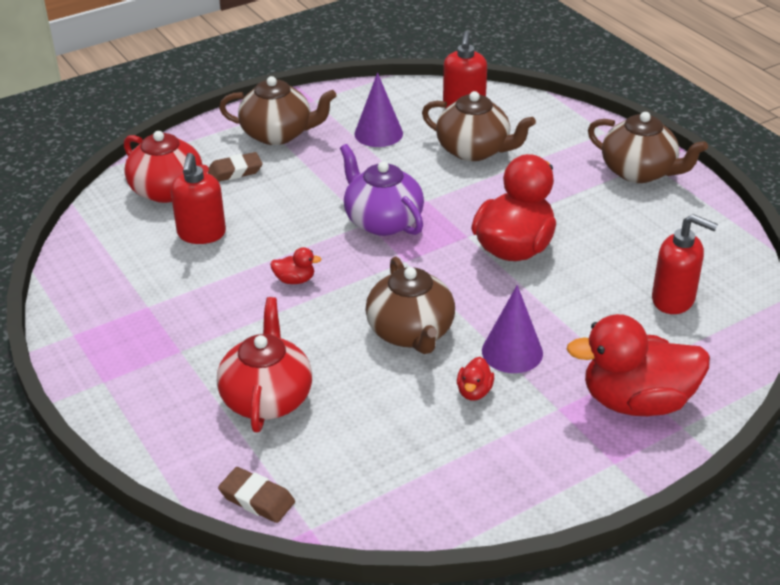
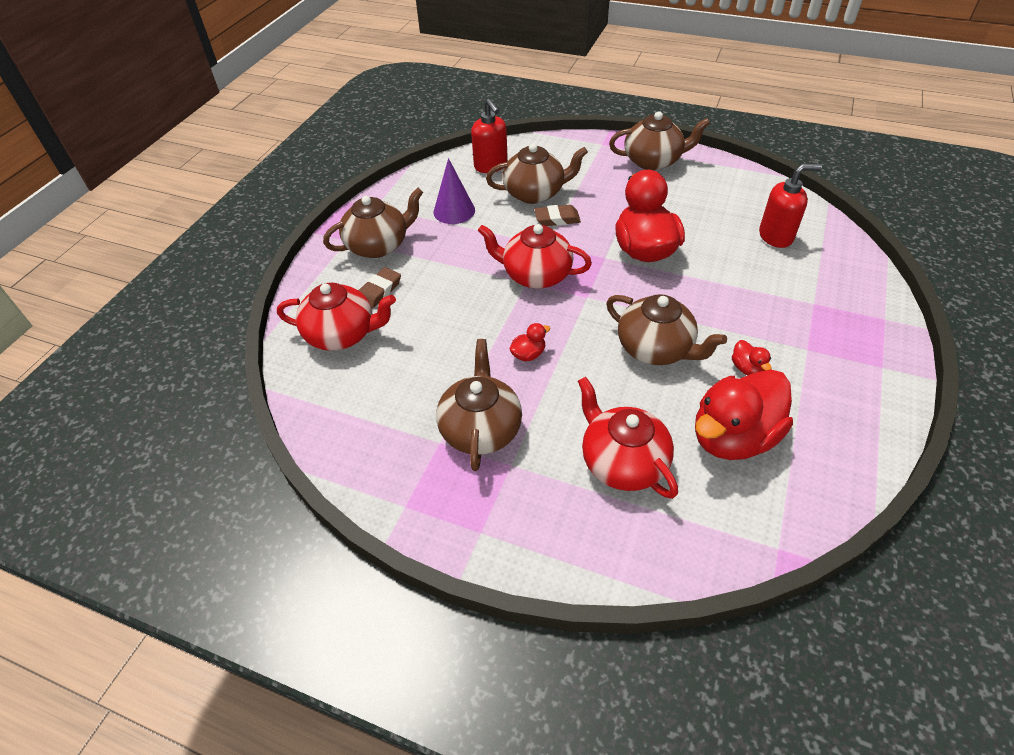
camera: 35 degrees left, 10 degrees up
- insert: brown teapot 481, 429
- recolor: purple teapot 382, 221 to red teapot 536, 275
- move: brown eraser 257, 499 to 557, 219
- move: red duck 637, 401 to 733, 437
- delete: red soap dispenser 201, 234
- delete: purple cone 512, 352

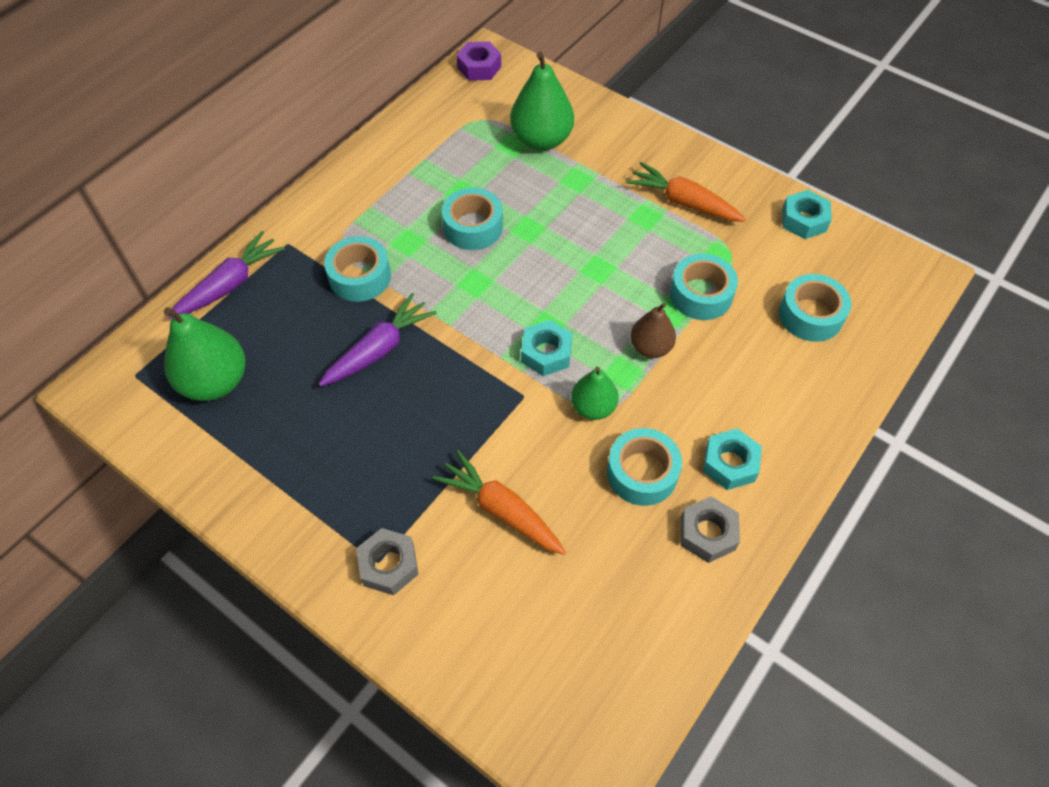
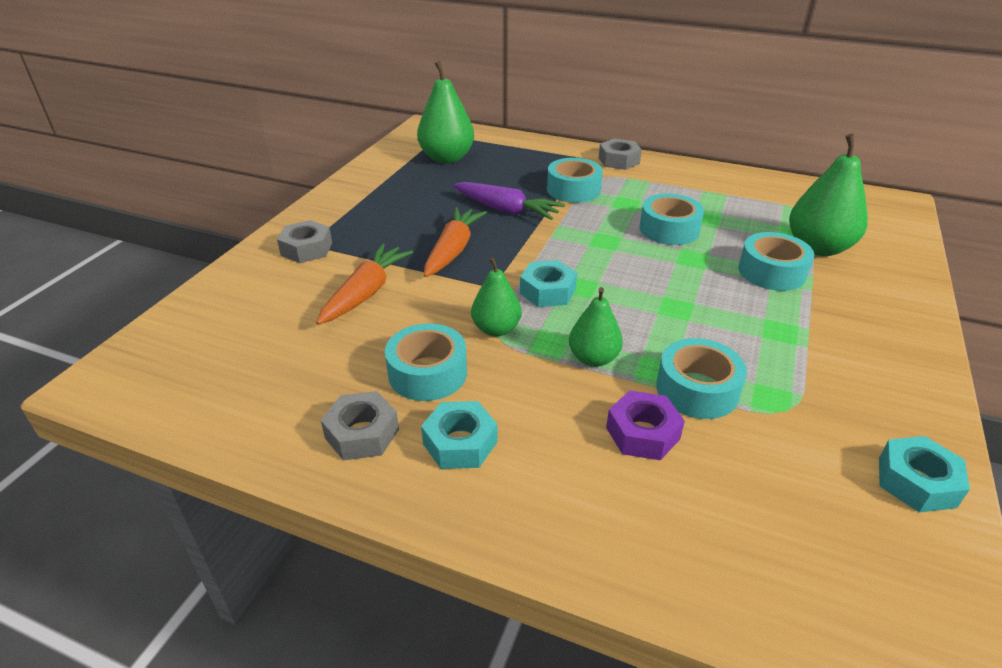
camera: 75 degrees right, 20 degrees down
- move: orange carrot 683, 202 to 453, 250
- recolor: brown pear 650, 348 to green pear 593, 358
- insert: grey nut 619, 160
- move: purple nut 479, 67 to 642, 433
- move: turquoise tape 810, 315 to 771, 272
- delete: purple carrot 230, 285

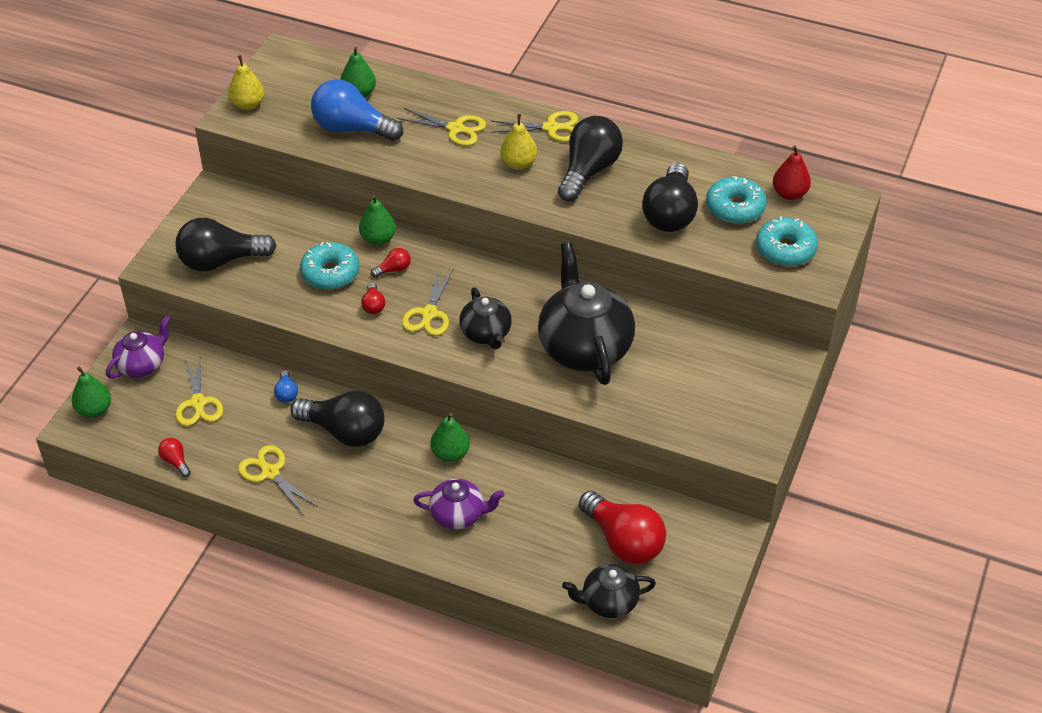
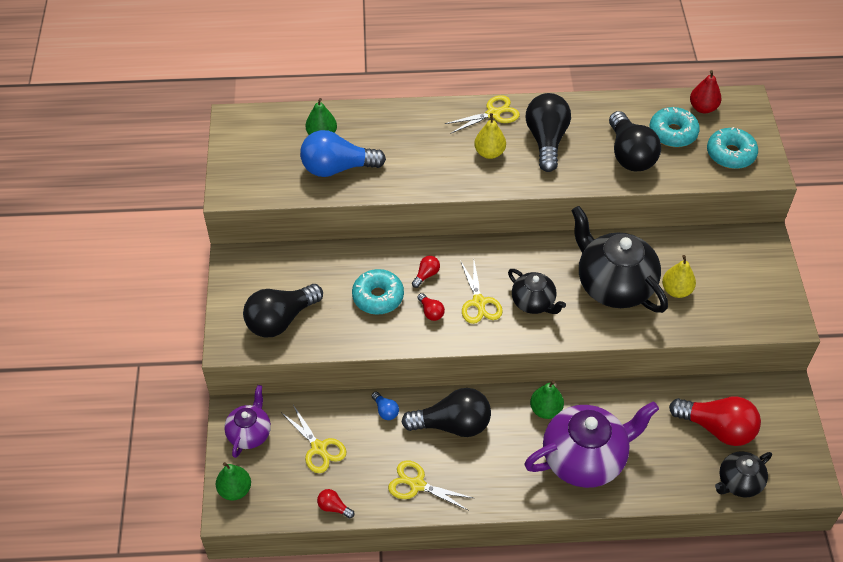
camera: 25 degrees left, 5 degrees up
- resize: purple teapot 458, 515 = 585, 458 x1.83
- move: yellow pear 248, 104 to 676, 290
- delete: green pear 378, 239
- delete: yellow scissors 456, 129

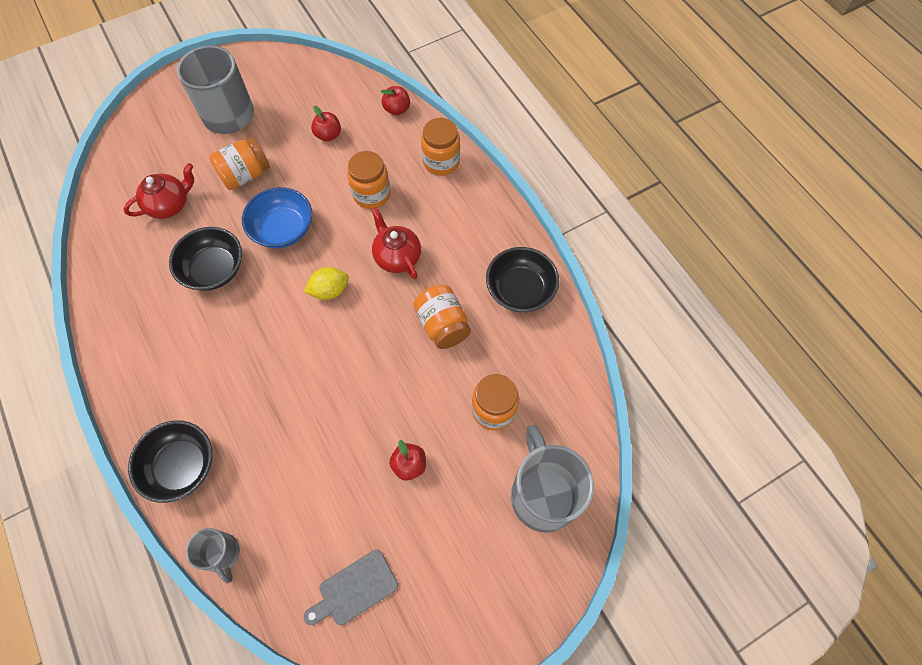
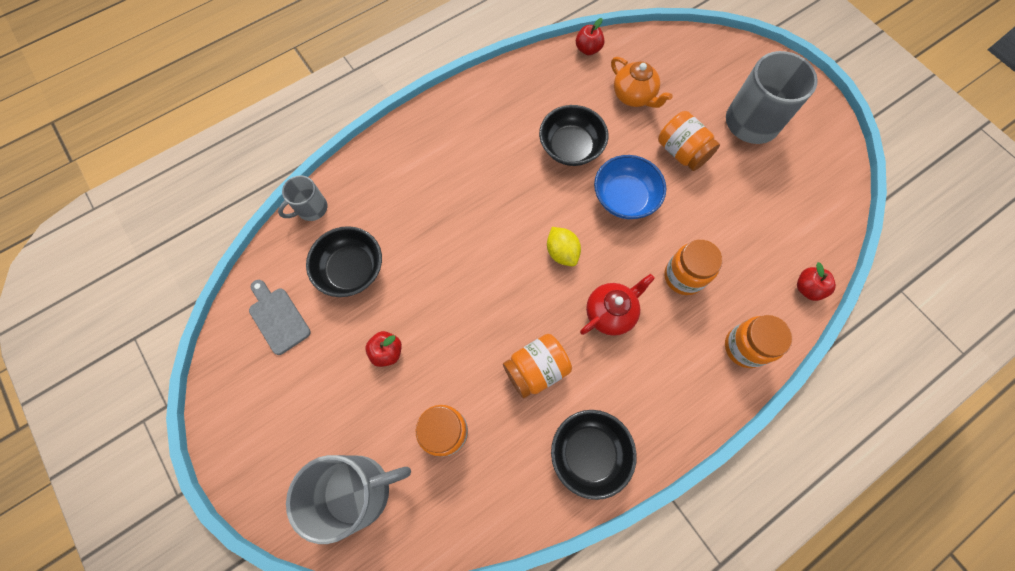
camera: 85 degrees right, 5 degrees up
- move: black bowl 181, 466 to 351, 269
- move: red apple 328, 135 to 588, 49
- recolor: red teapot 170, 205 to orange teapot 634, 96

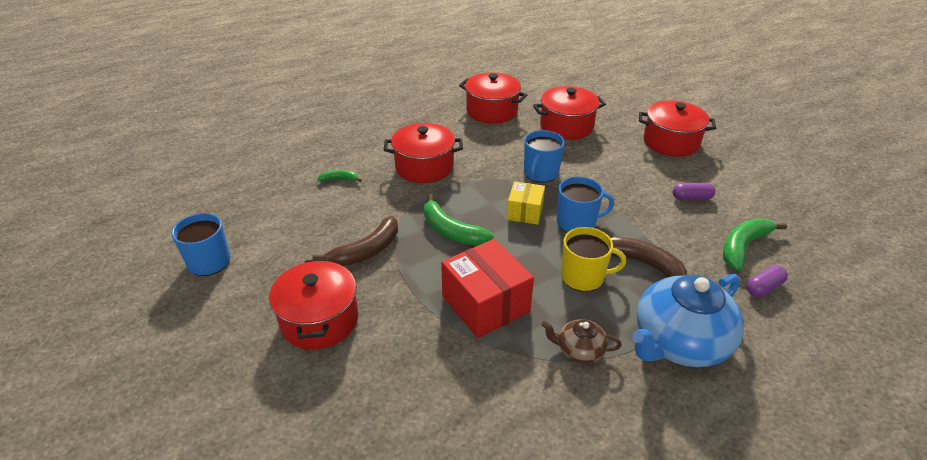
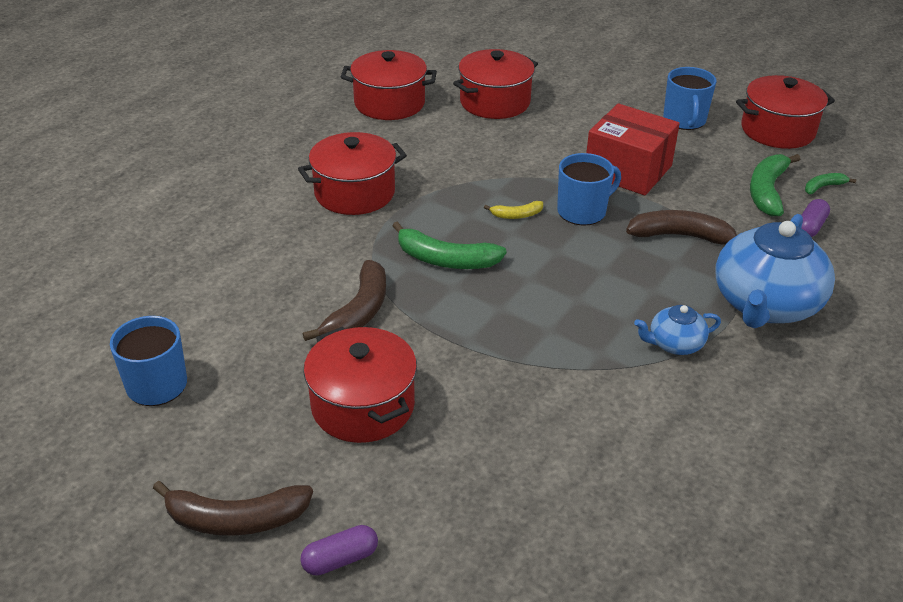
camera: 25 degrees left, 0 degrees up
- insert: brown banana 235, 519
- move: purple capsule 691, 198 to 340, 559
- replace: yellow box 525, 212 to yellow banana 516, 215
- move: red box 485, 304 to 628, 170
- recolor: brown teapot 579, 350 to blue teapot 674, 344
- move: blue mug 540, 173 to 684, 120
- move: red pot 671, 142 to 777, 130
- move: green banana 339, 179 to 823, 187
- delete: yellow mug 583, 277

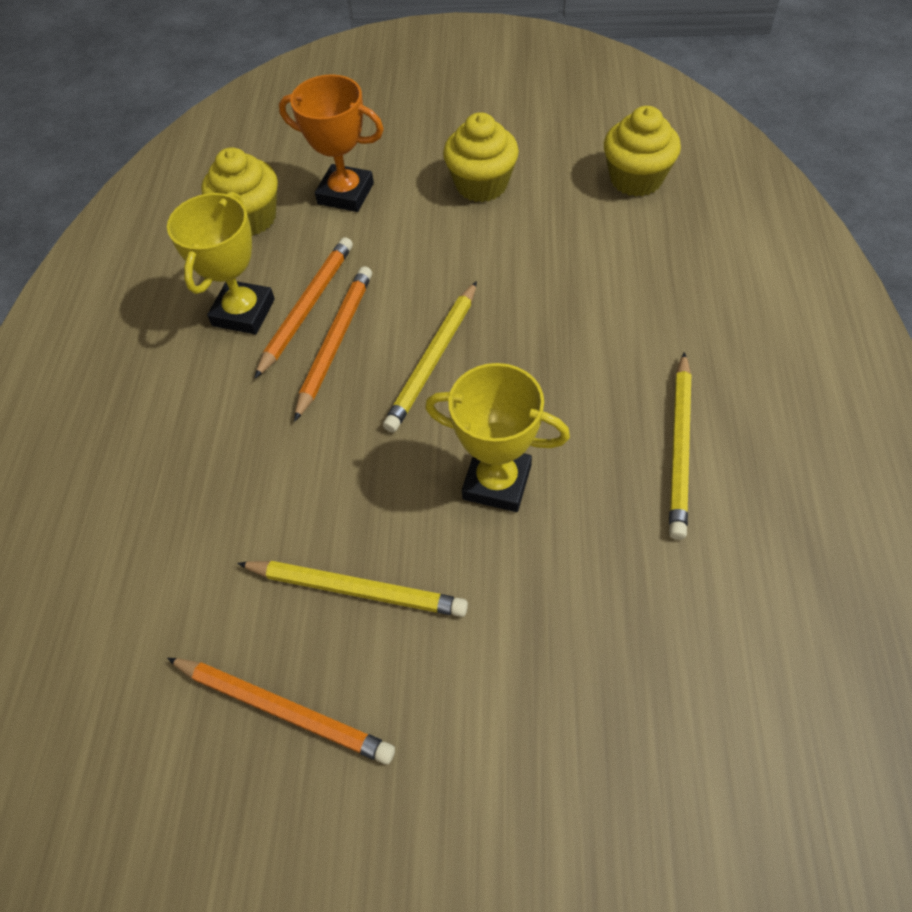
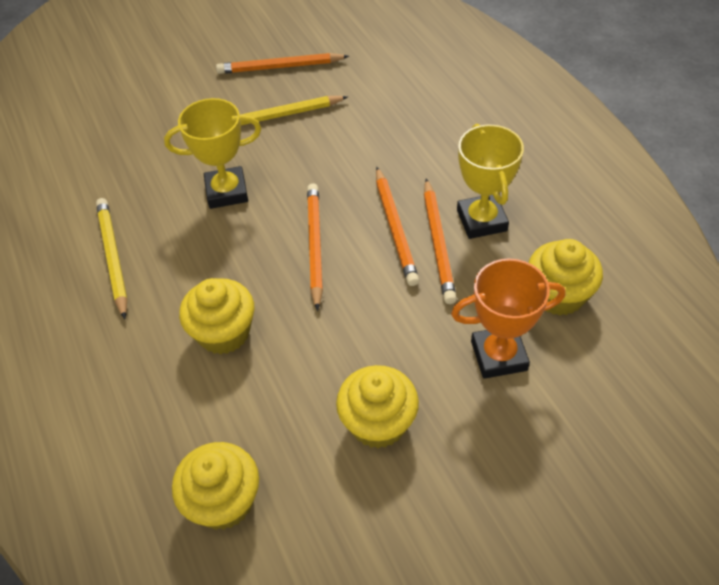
camera: 150 degrees right, 5 degrees down
- insert: yellow cupcake 224, 333
- recolor: yellow pencil 433, 359 to orange pencil 315, 245

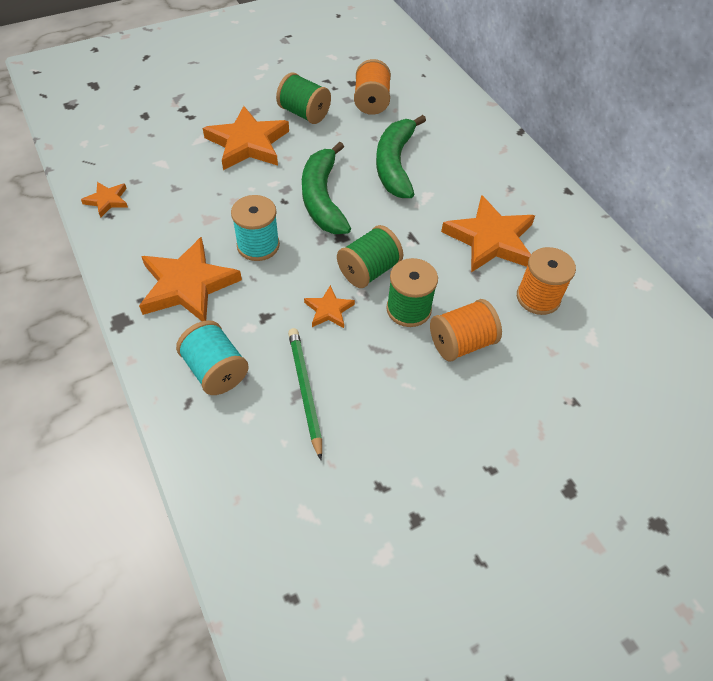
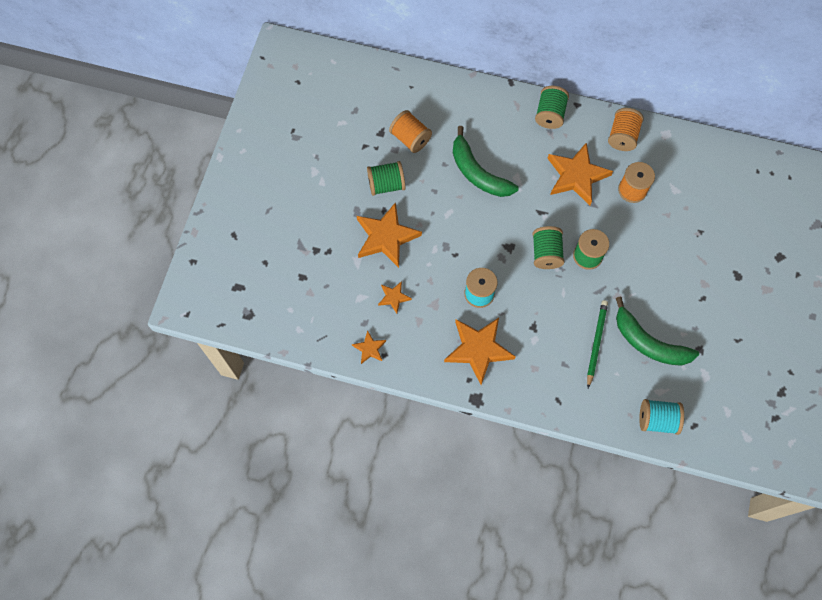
camera: 45 degrees left, 15 degrees up
- move: orange star 329, 310 to 394, 297
- insert: green spool 550, 114
- rotate: green pencil 305, 391 = 596, 343 75 degrees clockwise
- move: orange spool 461, 343 to 622, 136
- move: green banana 322, 198 to 648, 342
- move: turquoise spool 216, 370 to 657, 420

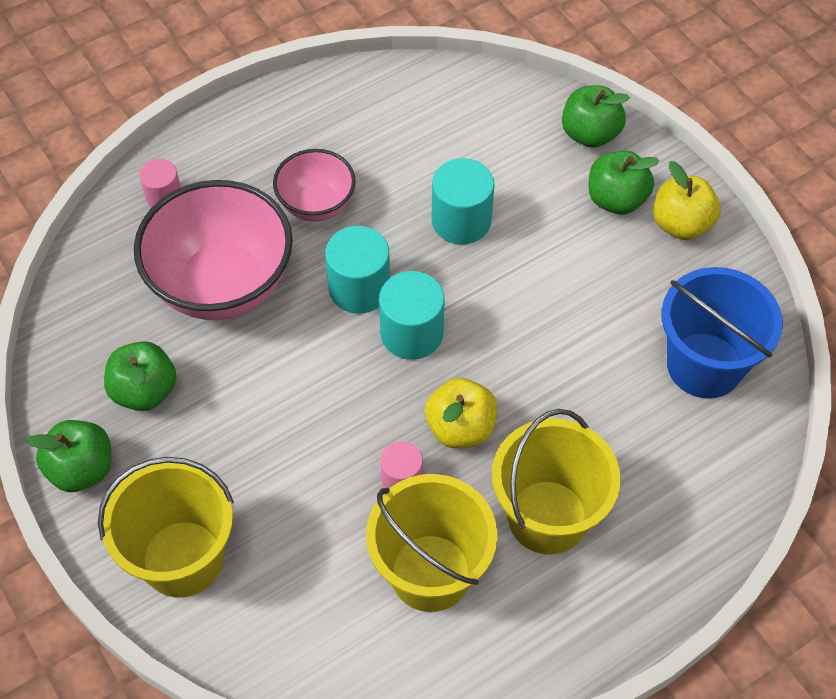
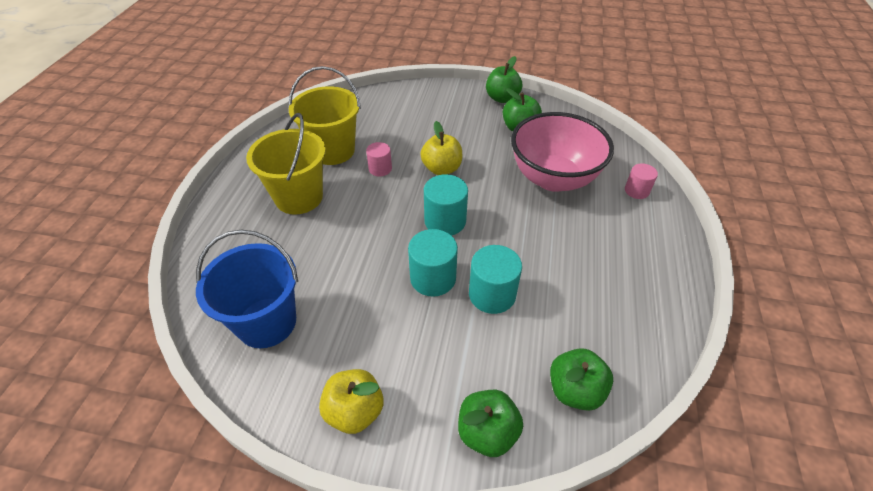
camera: 135 degrees right, 10 degrees down
- move: turquoise cylinder 359, 288 to 433, 278
- move: yellow apple 460, 428 to 441, 169
- move: green apple 616, 199 to 575, 390
- delete: yellow bucket 182, 558
- delete: pink bowl 316, 205

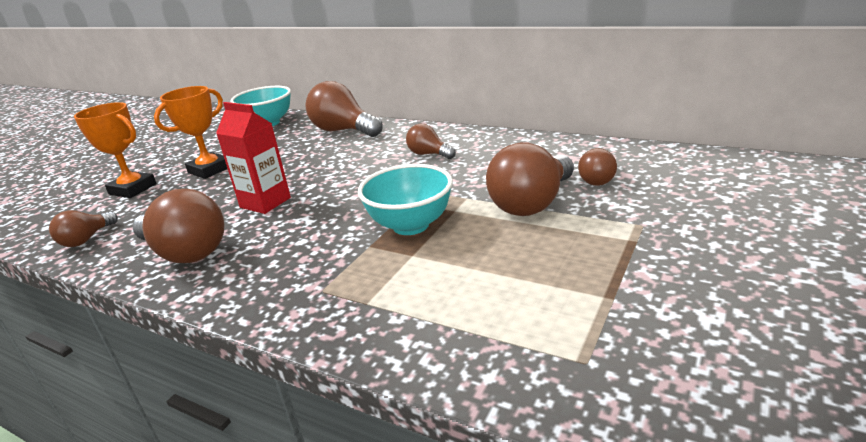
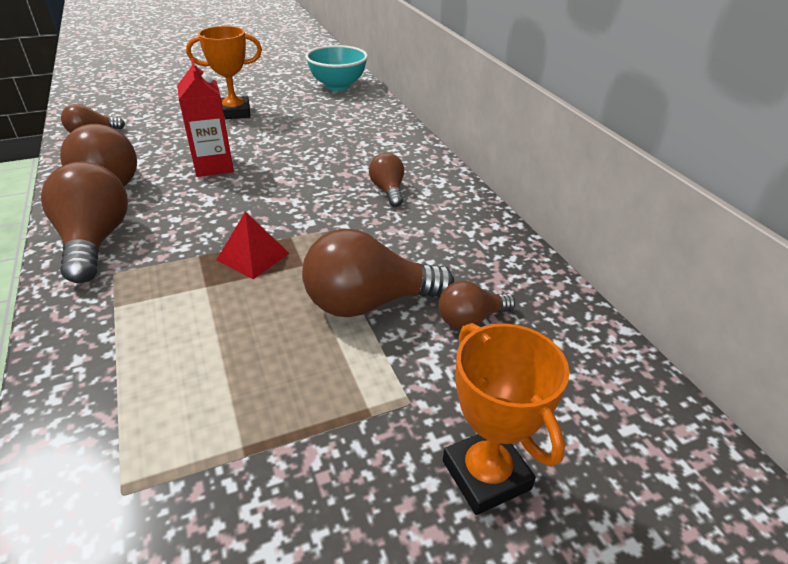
camera: 35 degrees right, 10 degrees up
- move: brown light bulb 343, 131 to 95, 242
- replace: turquoise bowl 410, 225 to red pyramid 253, 256
- move: orange trophy 133, 189 to 486, 475

